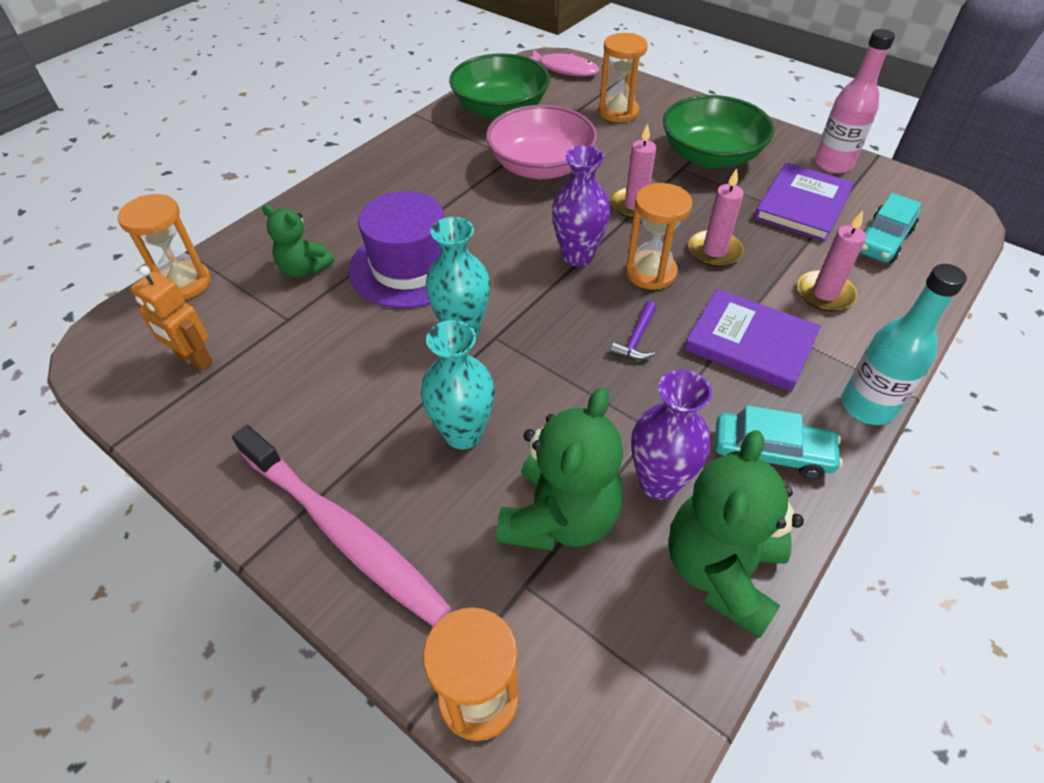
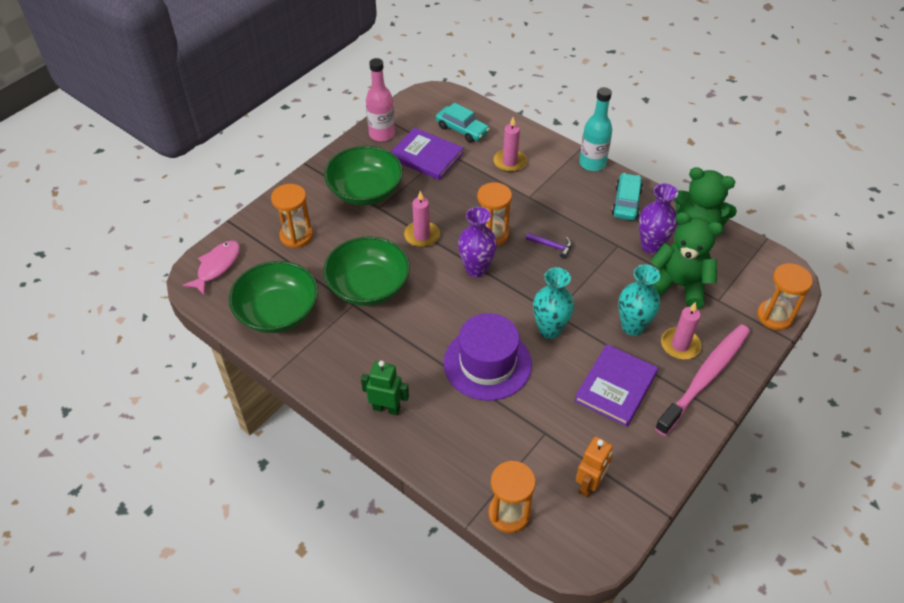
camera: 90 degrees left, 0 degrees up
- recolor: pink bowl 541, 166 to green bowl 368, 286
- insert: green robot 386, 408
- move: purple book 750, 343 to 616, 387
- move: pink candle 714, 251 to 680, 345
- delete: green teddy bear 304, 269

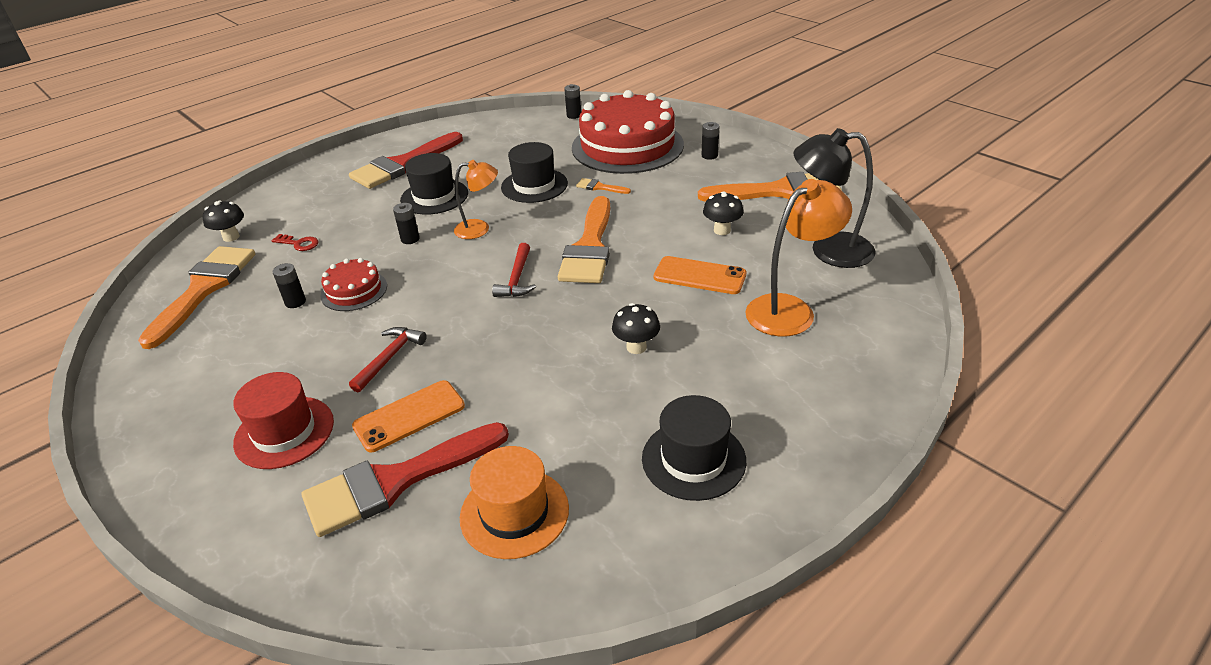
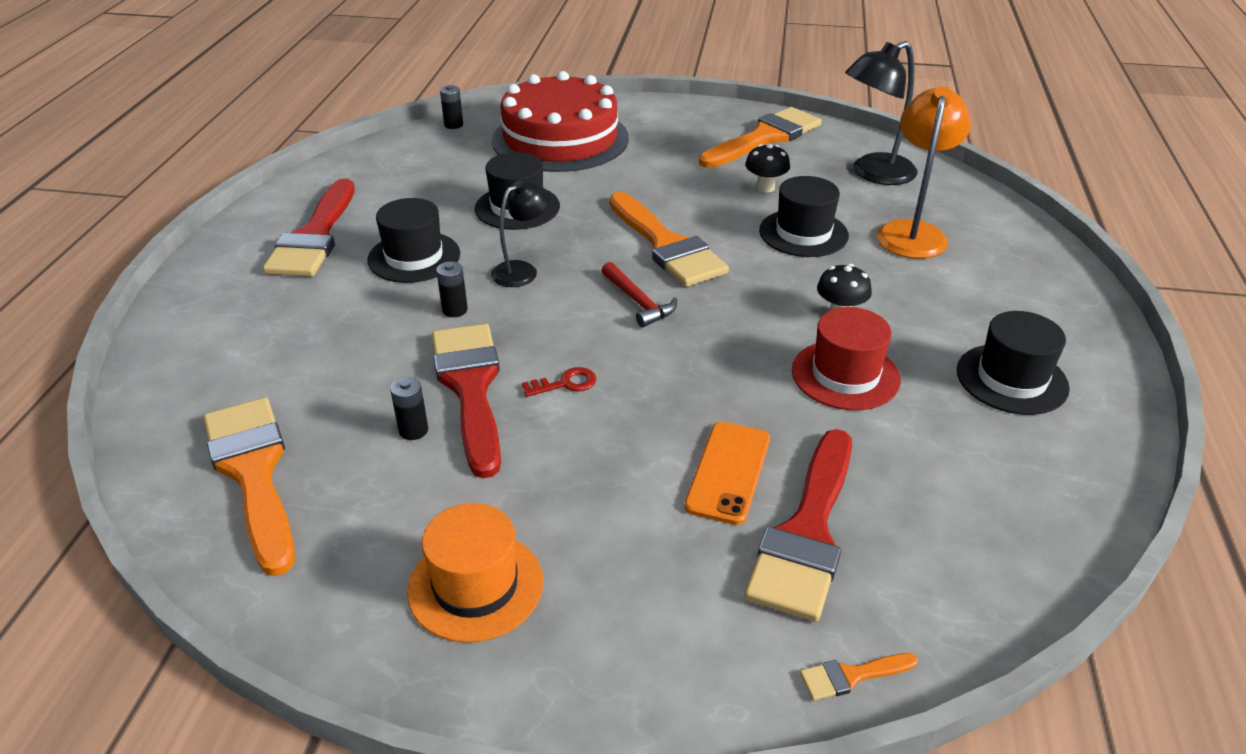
camera: 40 degrees left, 0 degrees up
- move: orange hat 514, 513 to 475, 586
- replace: red cake 354, 291 to red brush 470, 387
- recolor: orange lamp 479, 229 to black lamp 522, 270
- move: red key 299, 244 to 565, 383
- replace: orange phone 699, 276 to black hat 803, 233
- move: red hat 284, 432 to 845, 375
- move: orange brush 599, 187 to 851, 676
- delete: black mushroom 231, 237
- delete: red hammer 389, 358
- delete: black battery 709, 156

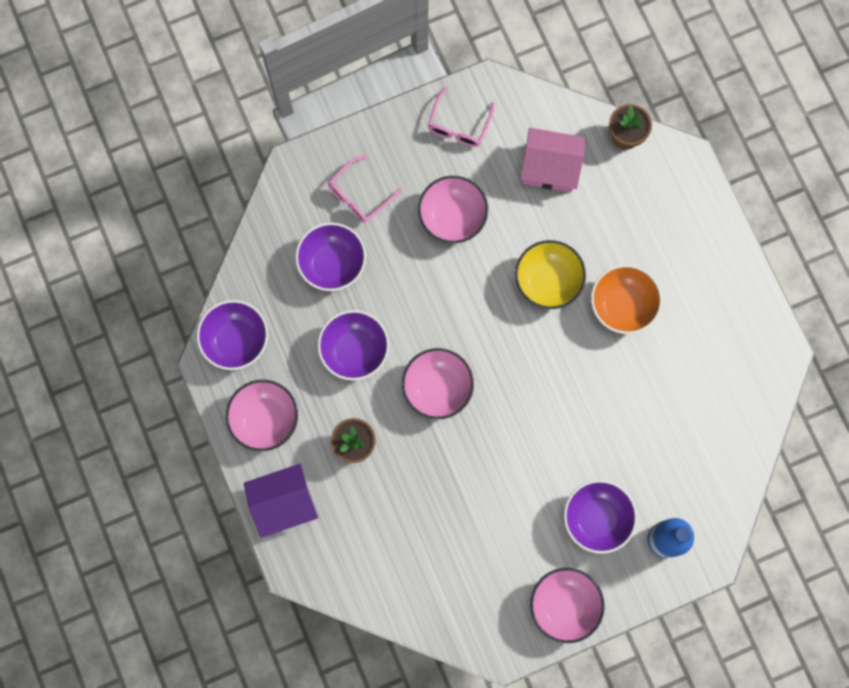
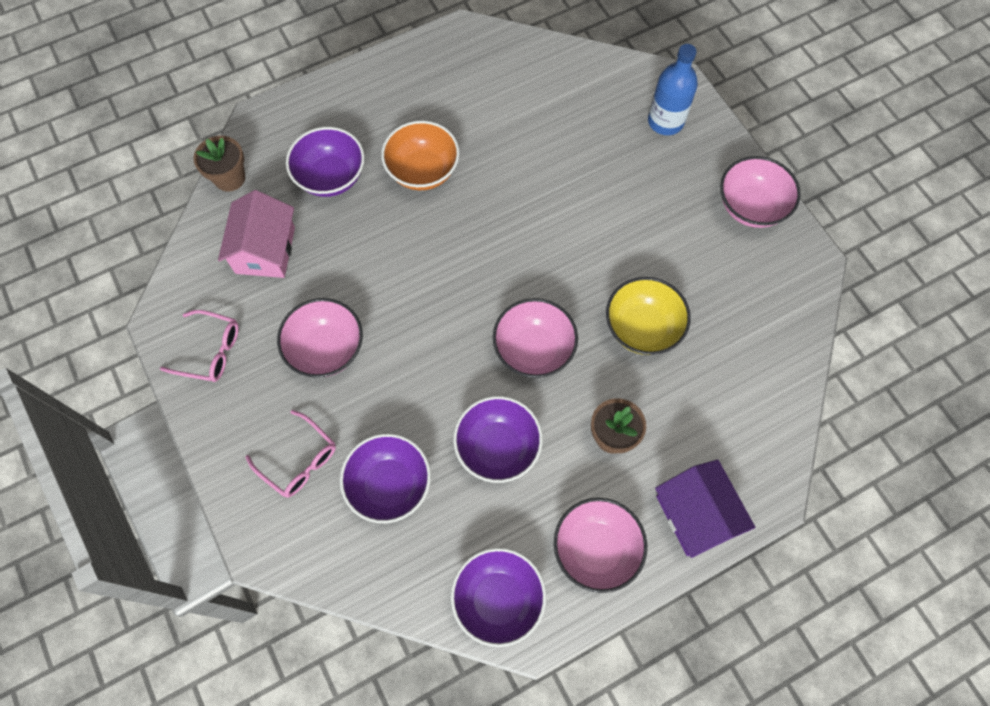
camera: 95 degrees left, 10 degrees down
- move: purple bowl 596, 518 to 331, 177
- move: yellow bowl 548, 281 to 642, 328

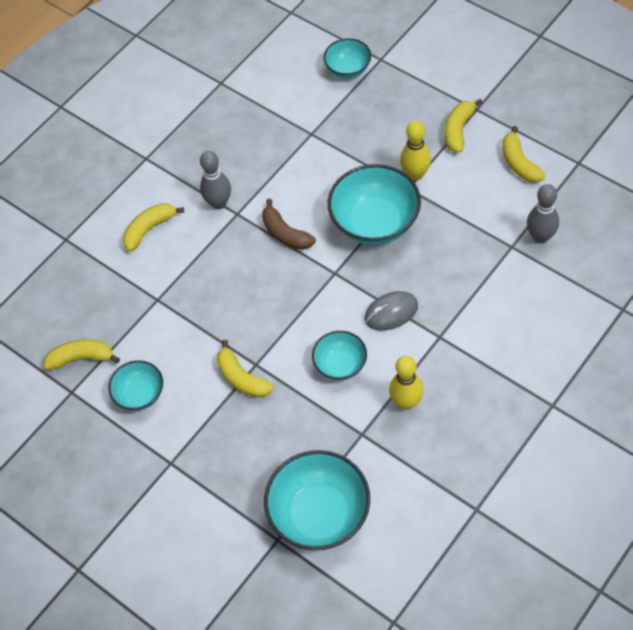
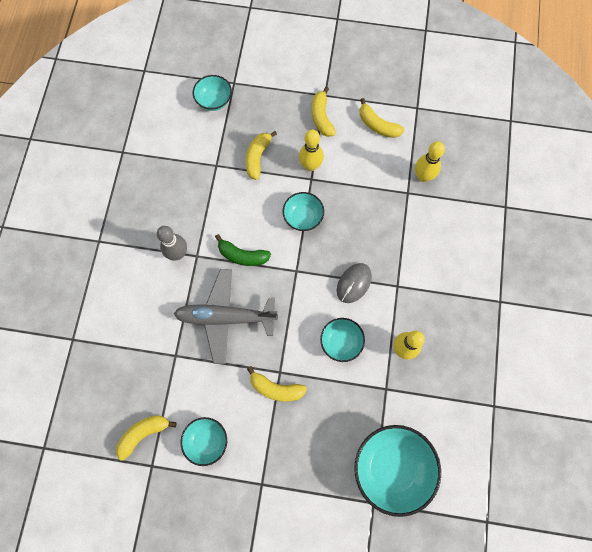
camera: 35 degrees left, 15 degrees up
- insert: grey plane 225, 317
- recolor: brown banana 285, 233 to green banana 242, 256
- move: yellow banana 149, 229 to 257, 157
- resize: turquoise bowl 375, 223 = 303, 217 x0.56
- recolor: grey bowling pin 540, 237 to yellow bowling pin 423, 176

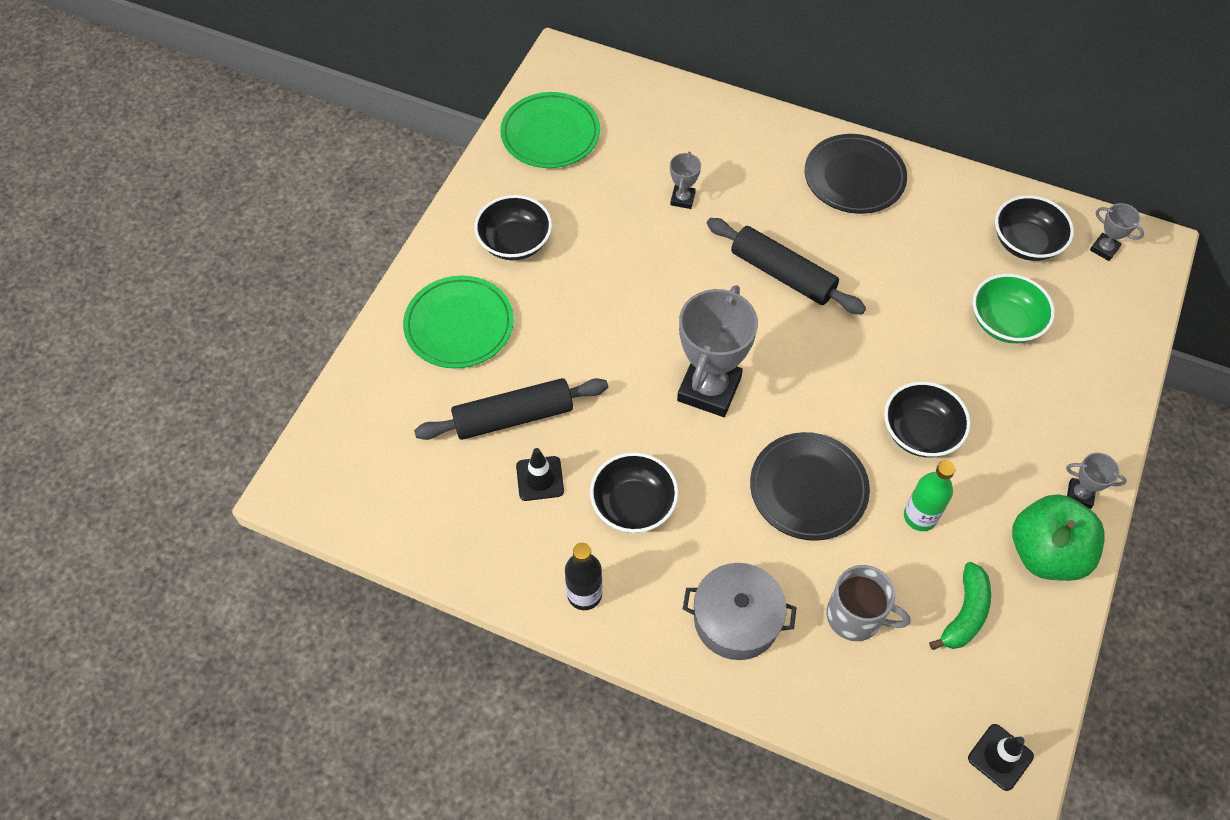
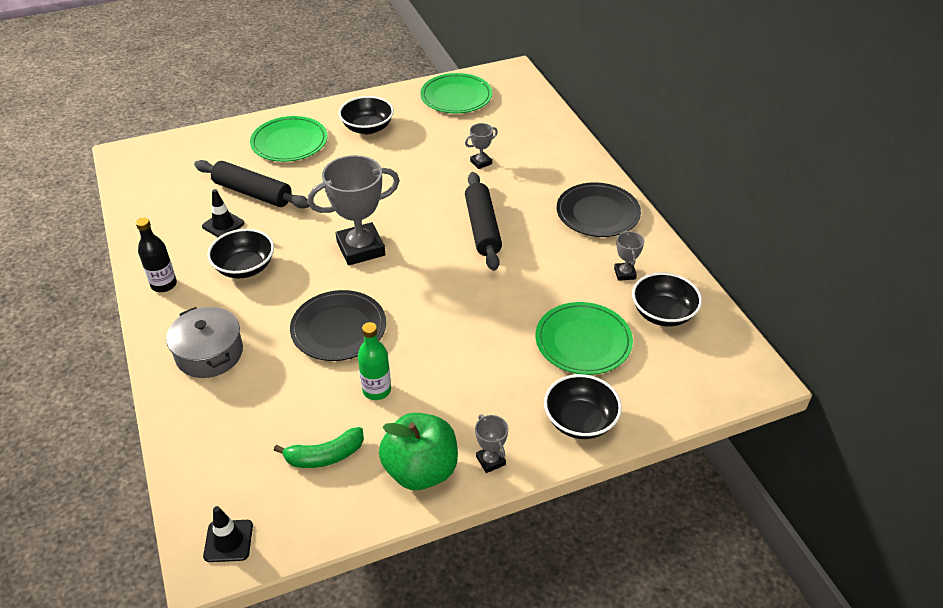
camera: 45 degrees right, 15 degrees down
- replace: green bowl 1005, 323 to green plate 583, 341
- move: black bowl 920, 432 to 580, 421
- move: grey trophy 1104, 249 to 624, 273
- delete: grey mug 855, 616

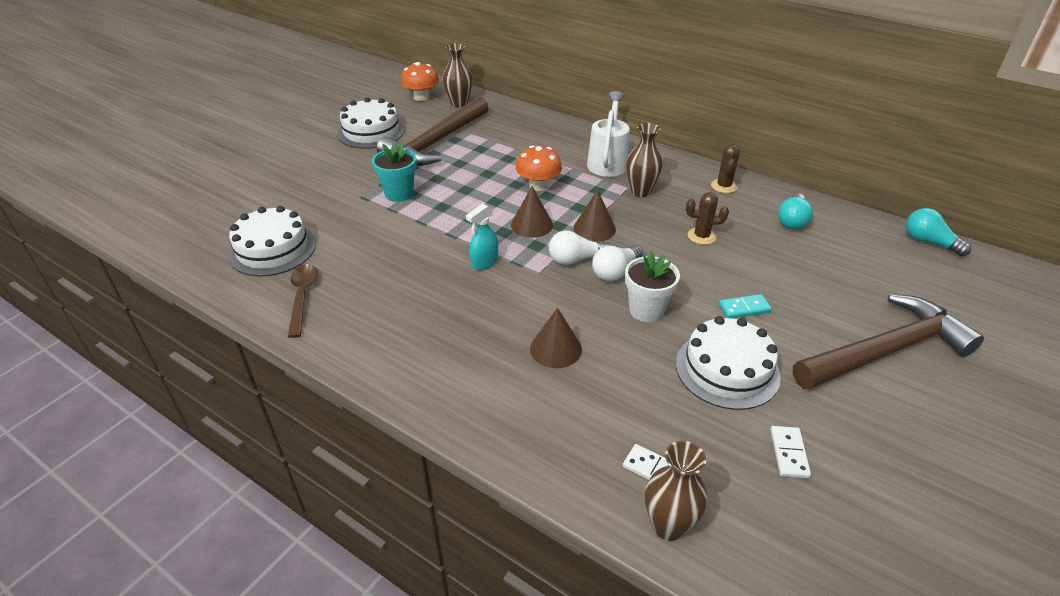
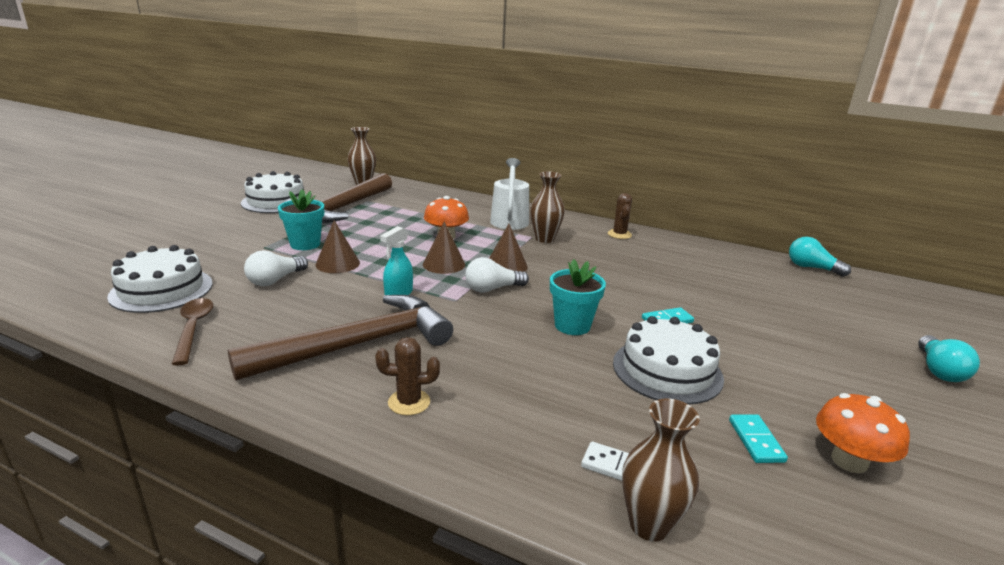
camera: 10 degrees left, 15 degrees down
- move: brown hammer 886, 351 to 358, 345
- move: white light bulb 615, 272 to 275, 280
- move: brown cone 556, 349 to 337, 263
- move: brown cactus 701, 236 to 409, 402
- recolor: white flower pot 646, 310 to turquoise flower pot 572, 325
- recolor: white domino 789, 453 to turquoise domino 755, 440
- move: orange mushroom 421, 97 to 849, 461
- move: turquoise light bulb 792, 221 to 939, 370

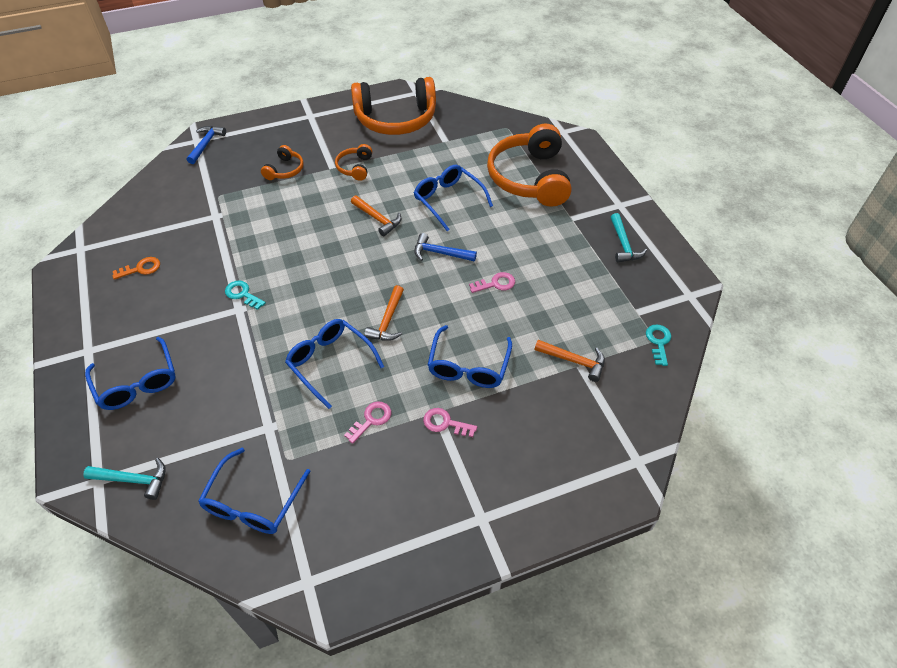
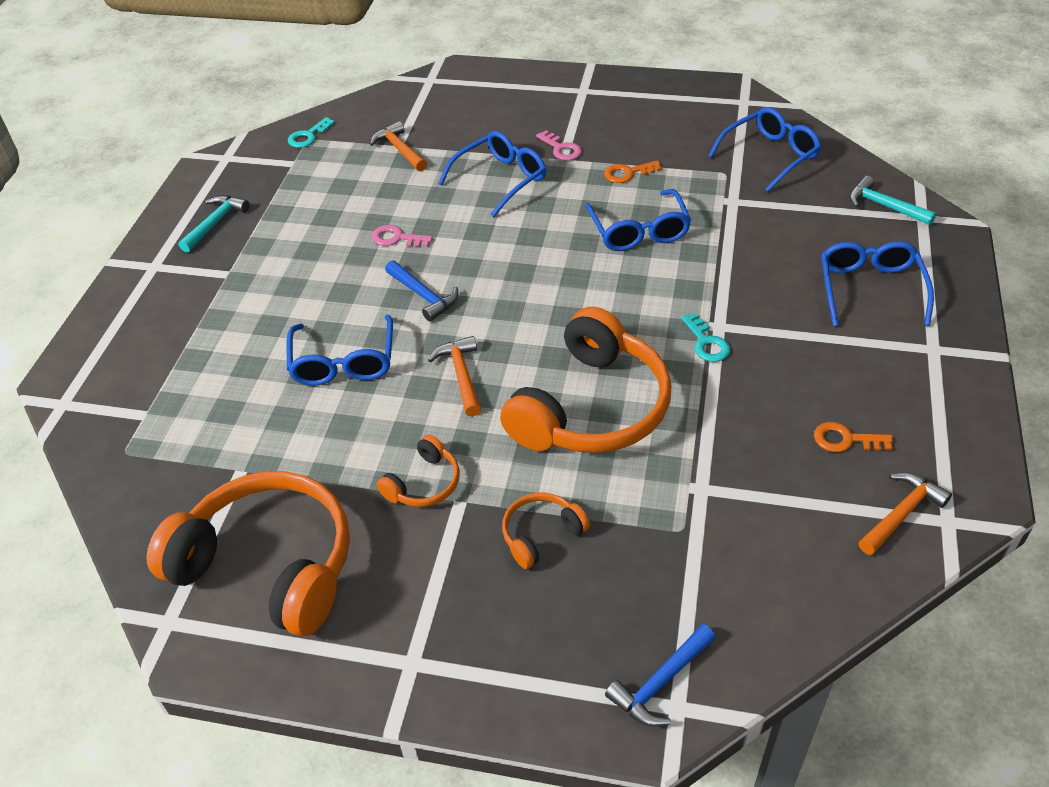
camera: 145 degrees left, 5 degrees down
- move: orange headphones 529, 178 to 591, 407
- recolor: pink key 371, 420 to orange key 627, 173
- move: orange hammer 388, 320 to 901, 514

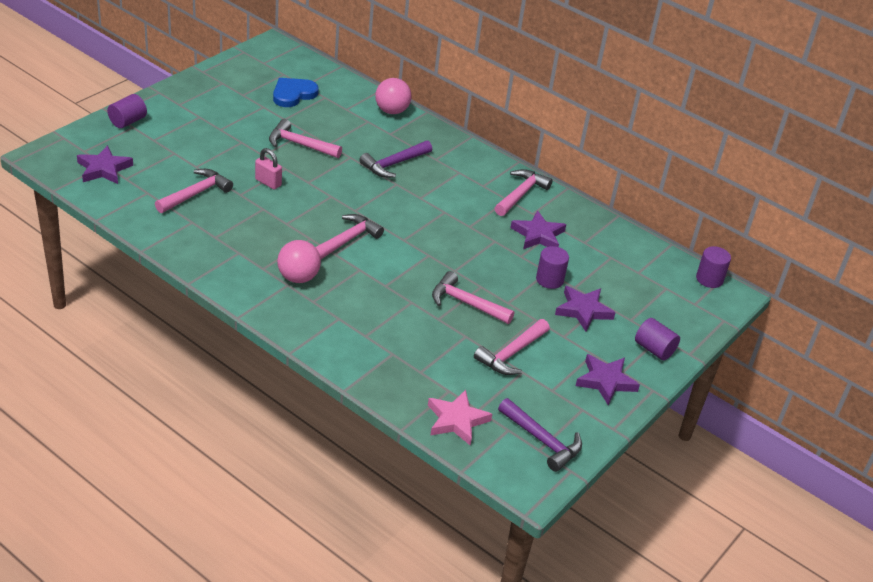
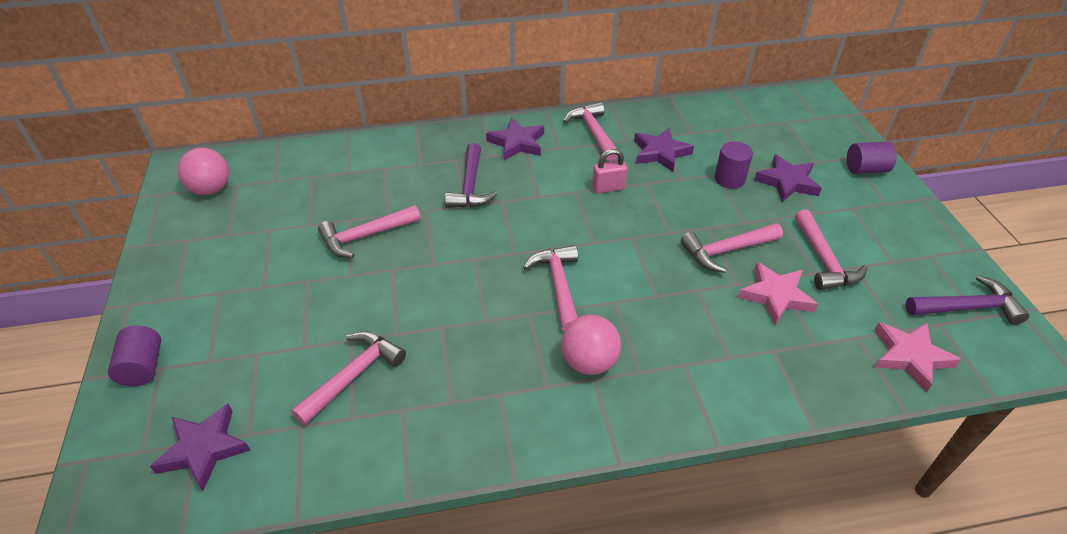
camera: 45 degrees left, 5 degrees up
- move: pink ball 392, 111 to 211, 189
- rotate: pink hammer 196, 193 = 354, 375 45 degrees clockwise
- move: purple star 605, 381 to 517, 143
- move: pink padlock 268, 182 to 608, 188
- insert: pink star 775, 296
- delete: blue heart 293, 94
- delete: purple cylinder 709, 279

